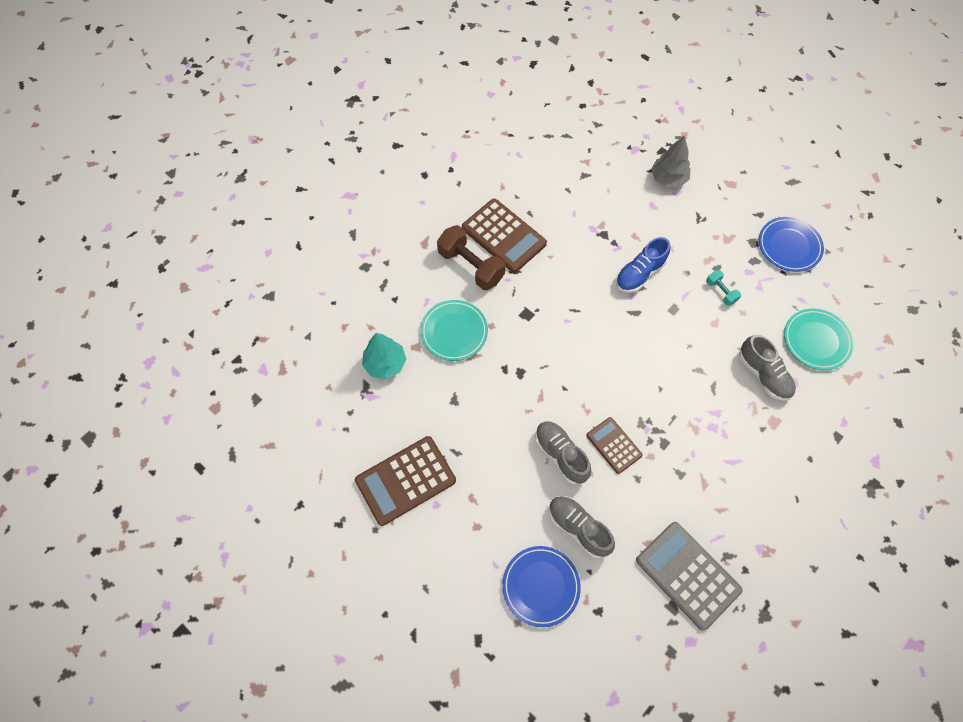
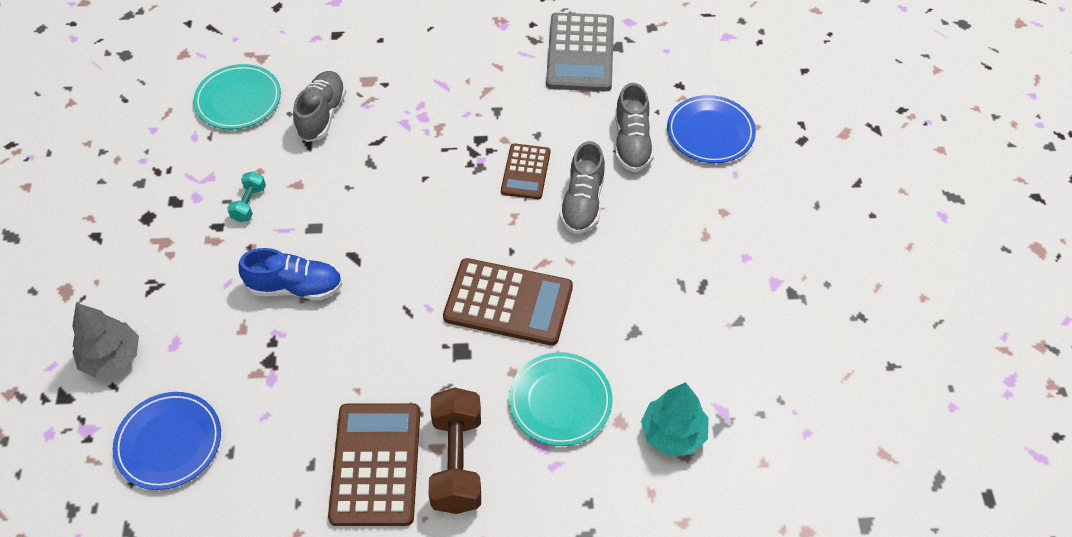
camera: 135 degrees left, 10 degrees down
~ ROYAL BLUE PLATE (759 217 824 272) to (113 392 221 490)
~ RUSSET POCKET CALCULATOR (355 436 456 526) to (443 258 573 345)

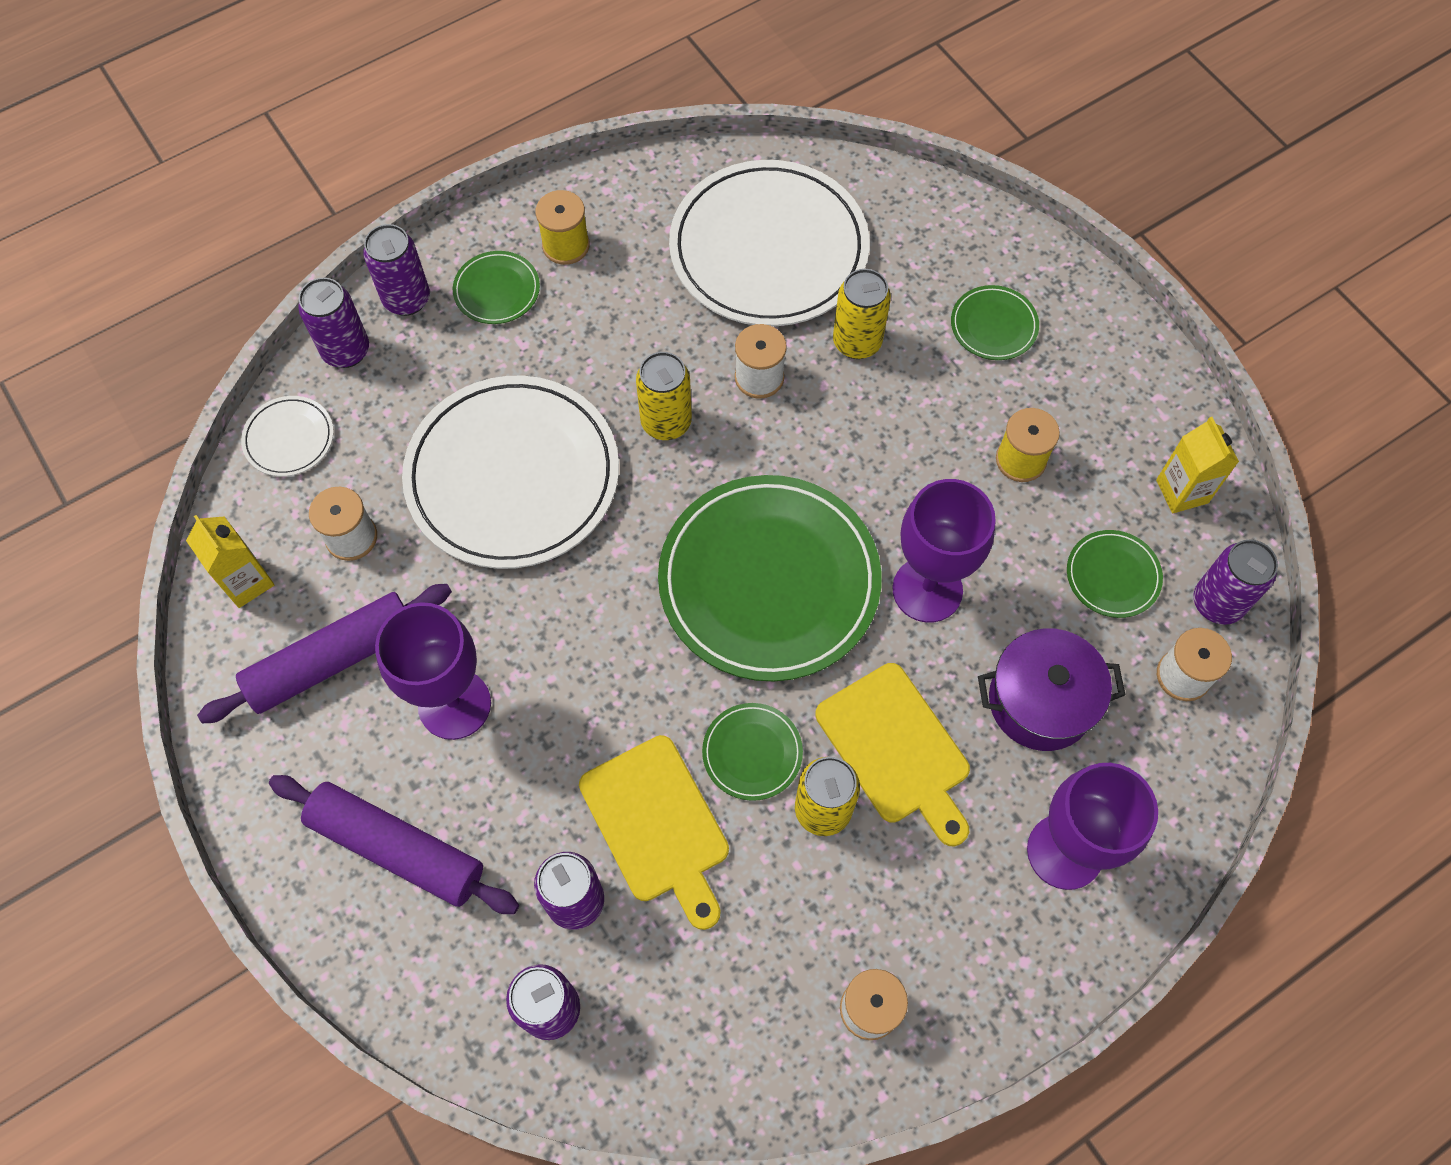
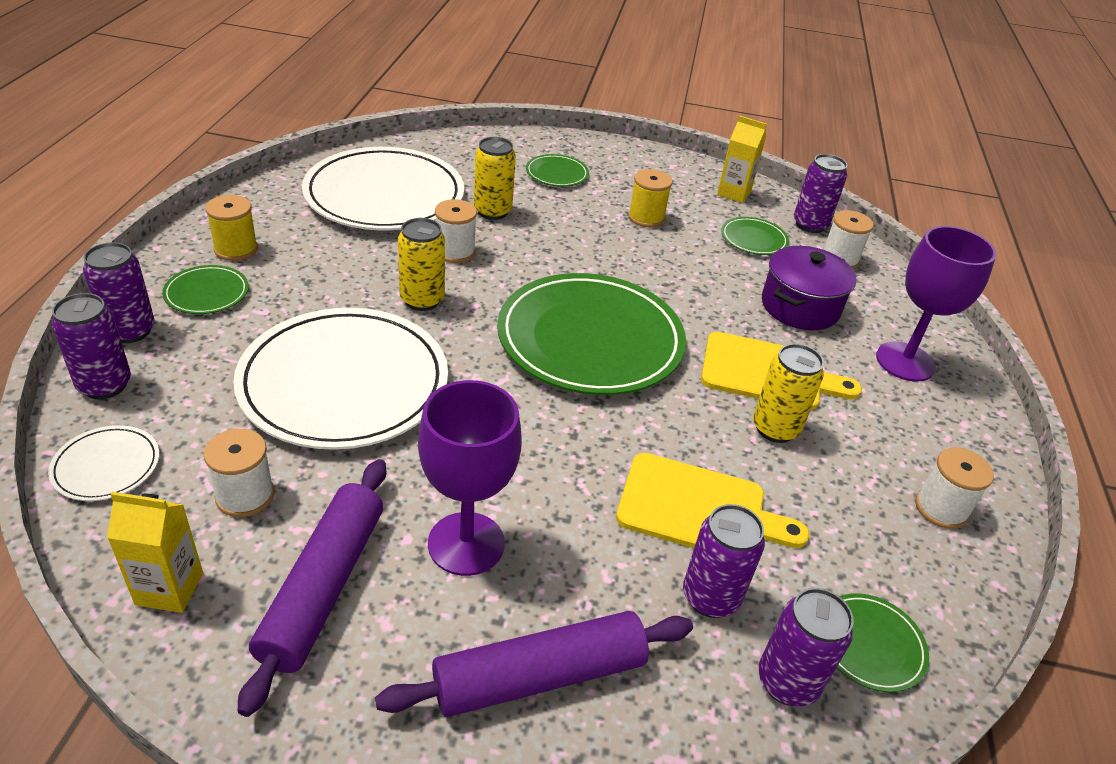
camera: 50 degrees left, 25 degrees down
~ GREEN PLATE (702 703 803 801) to (837 593 929 692)
- VIOLET WINE GLASS (893 479 996 623)

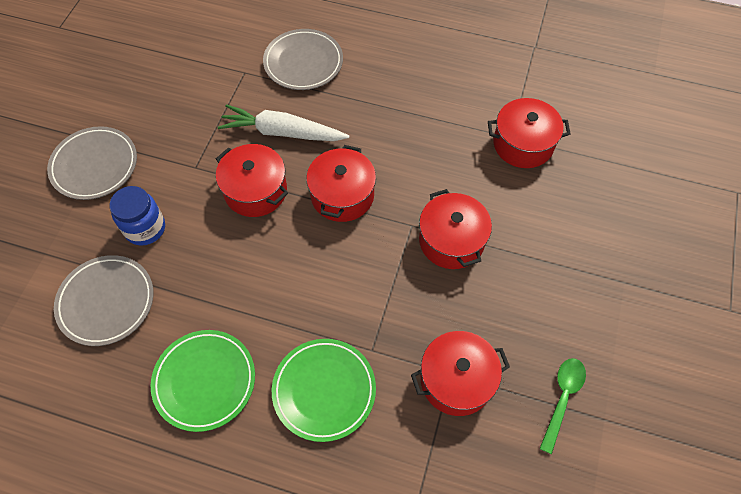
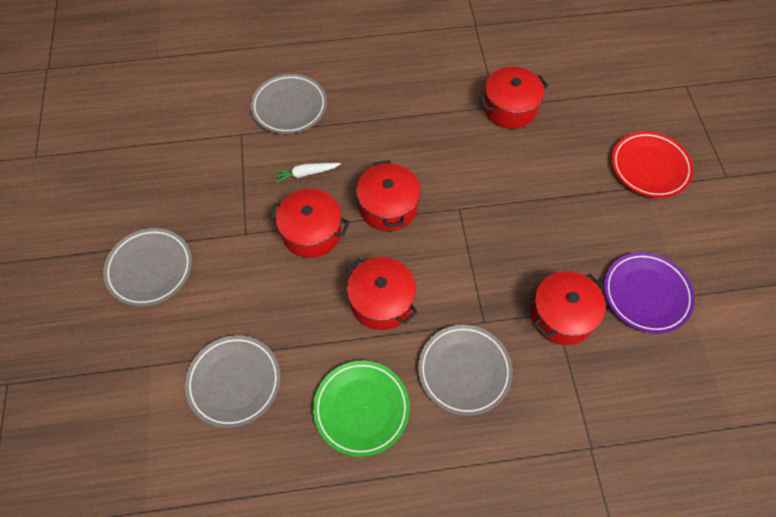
camera: 25 degrees left, 0 degrees up
~ WHITE ROOT VEGETABLE (218 105 349 141) = (273 163 341 183) x0.55
~ SCARLET POT (419 189 492 269) to (346 257 418 330)
~ GREEN PLATE (272 339 376 442) to GRAY PLATE (418 325 513 416)
~ GREEN SPOON (539 358 586 454) to VIOLET PLATE (604 252 695 334)
+ SCARLET PLATE (612 131 694 198)
- ROYAL BLUE JAM JAR (110 186 165 246)

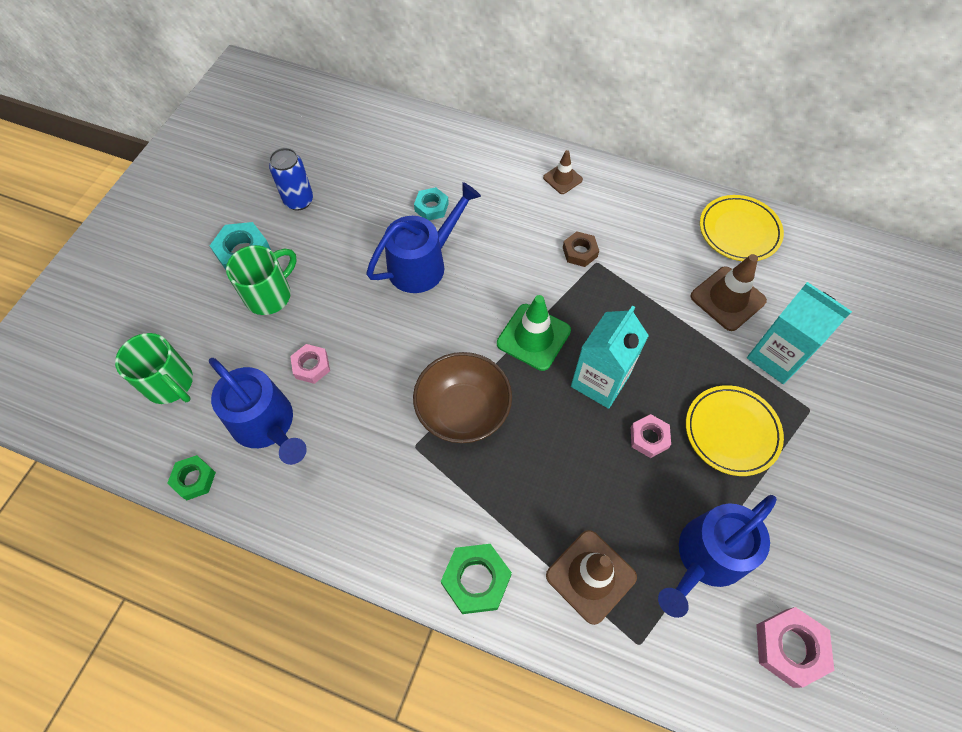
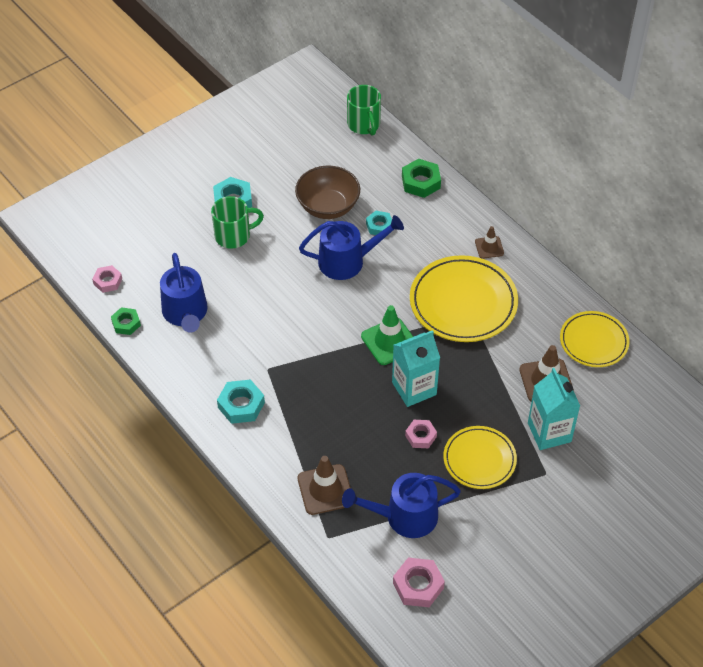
camera: 30 degrees right, 10 degrees down
~ ROSE-PINK HEX NUT (290 344 330 384) to (92 265 122 293)
+ TURQUOISE HEX NUT (217 379 265 424)
~ RUSSET DEEP DISH (413 352 512 443) to (295 166 360 219)
~ GREEN MUG (115 333 193 404) to (347 85 381 135)
~ GREEN HEX NUT (441 544 512 614) to (402 159 441 198)
~ RUSSET HEX NUT (563 231 599 267) to GOLDEN PLATE (410 255 518 342)
- ROYAL BLUE CAN (269 148 313 211)

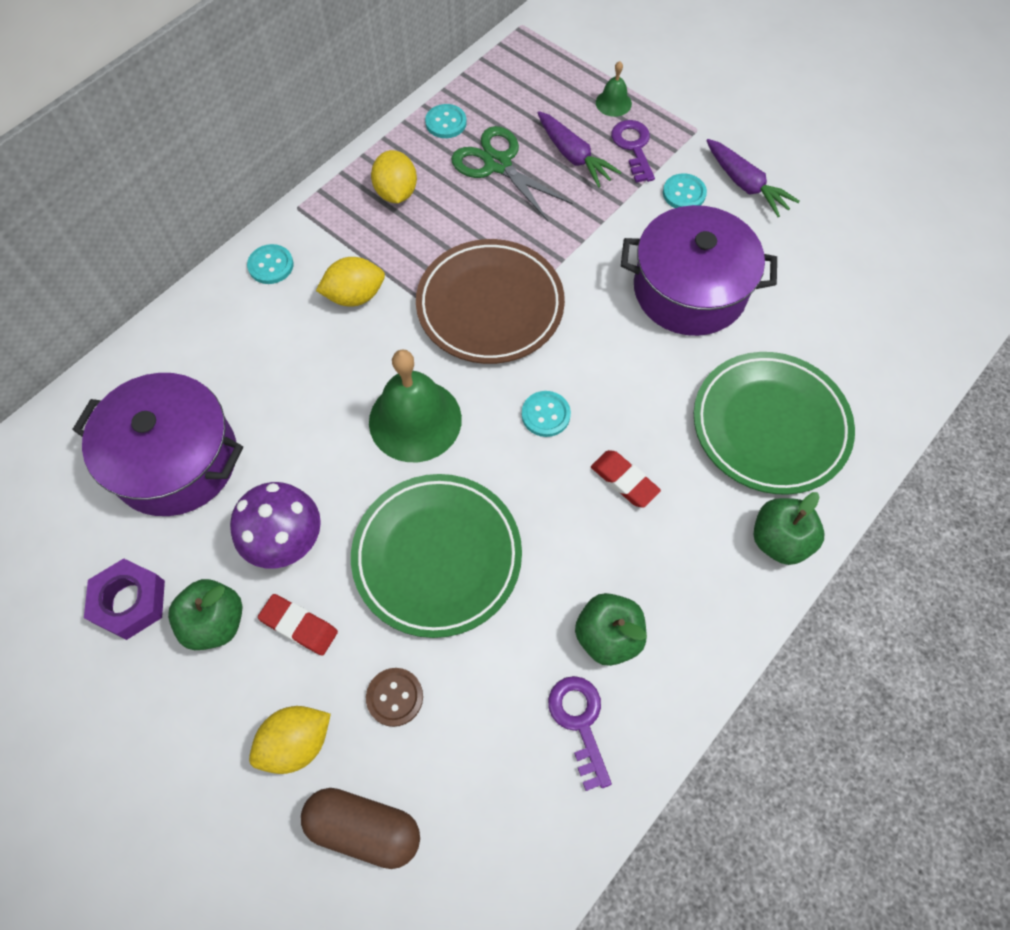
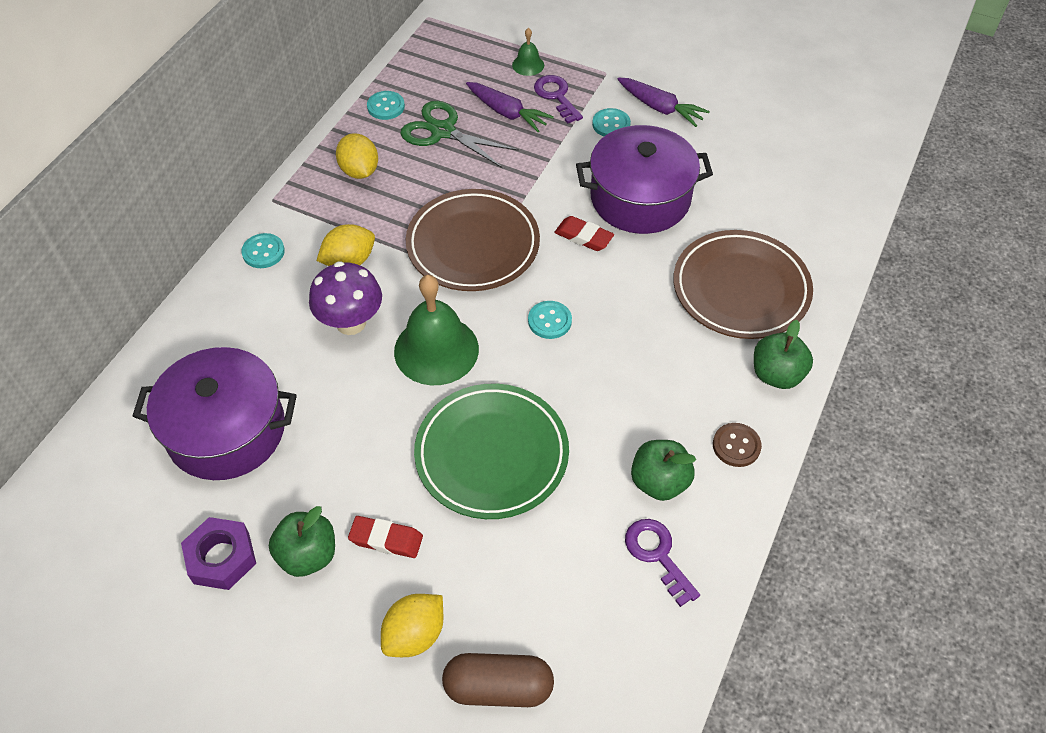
camera: 15 degrees left, 10 degrees down
~ VIOLET FUNGUS (230 482 321 569) to (309 261 382 335)
~ SCARLET ERASER (591 450 661 508) to (554 216 614 251)
~ GREEN PLATE (694 352 855 495) to RUSSET PLATE (673 230 813 339)
~ RUSSET BUTTON (366 668 423 727) to (713 423 762 467)

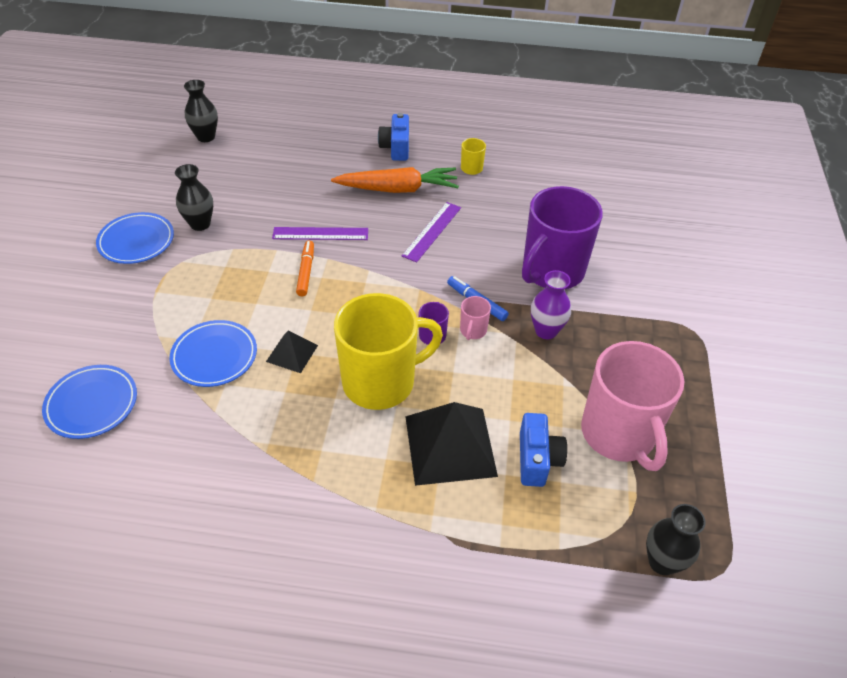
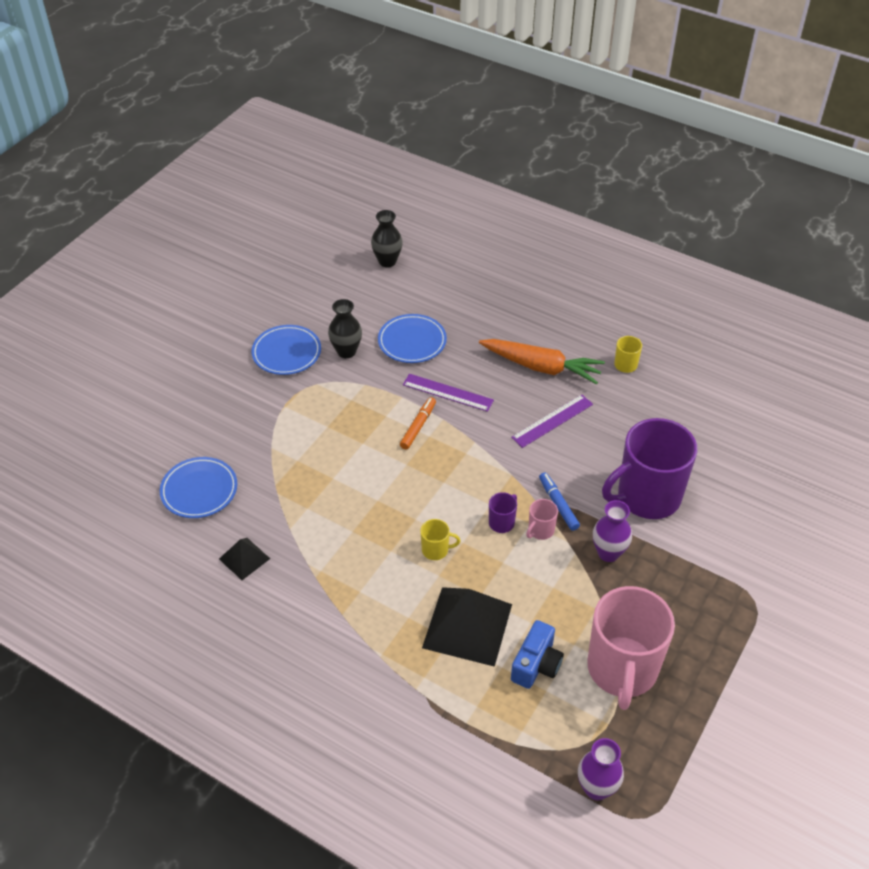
camera: 25 degrees right, 0 degrees up
~ EBONY PYRAMID SHAPE (266 330 318 373) to (219 538 270 580)
~ ROYAL BLUE PLATE (169 320 257 387) to (378 314 447 363)
~ GOLDEN MUG (334 293 443 410) = (420 519 460 560) x0.40
~ EBONY VASE (646 504 706 575) to VIOLET VASE (578 738 624 800)
- ROYAL BLUE PHOTO CAMERA (378 113 409 161)

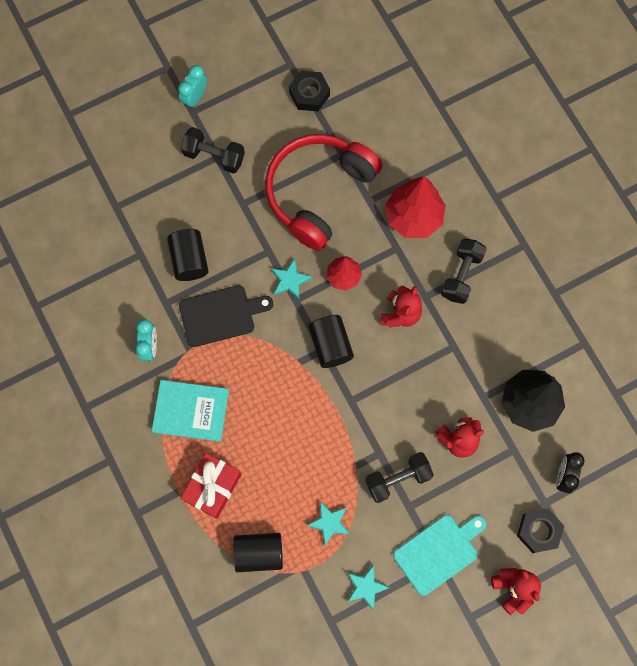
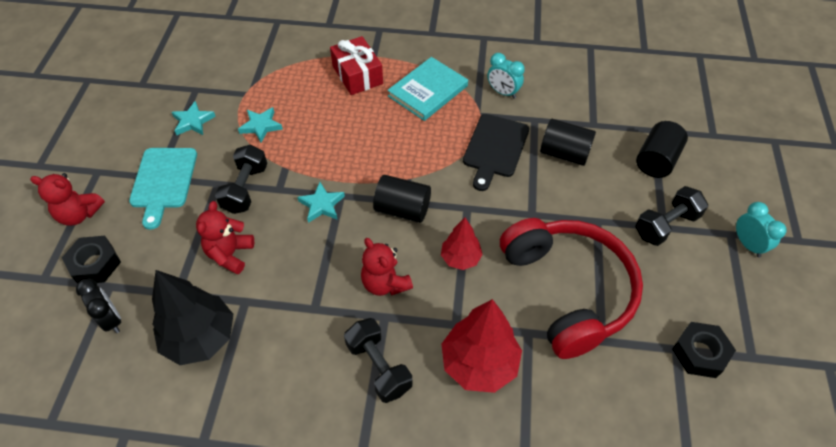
camera: 125 degrees right, 20 degrees down
~ TURQUOISE FIVE-POINTED STAR (271 258 312 299) to (297 182 345 223)
~ EBONY SOLID CYLINDER (233 533 283 572) to (636 121 688 178)

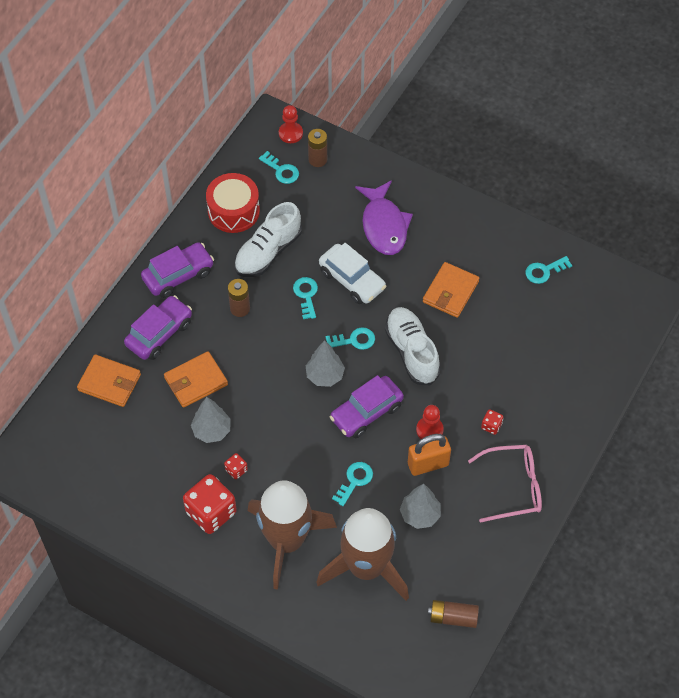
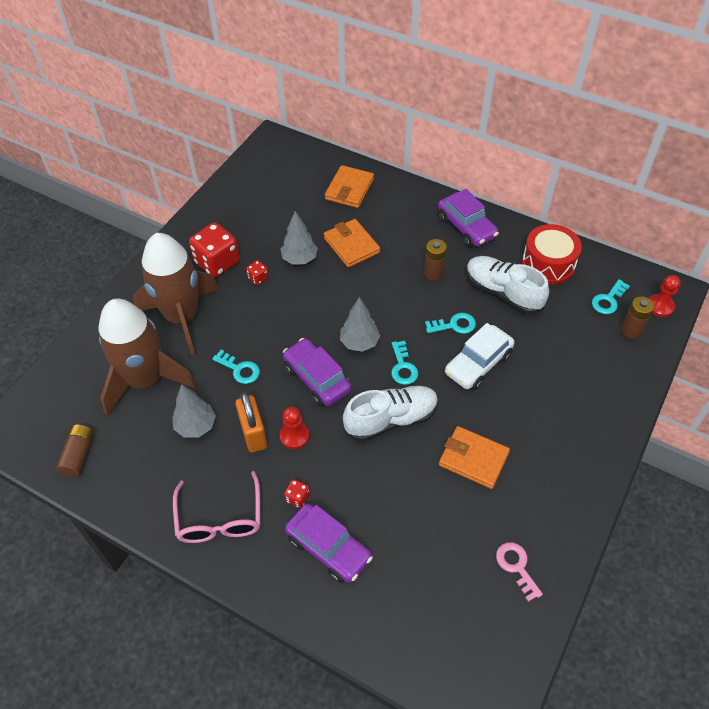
camera: 90 degrees right, 5 degrees down
~ VIOLET CAR (124 295 192 360) to (285 504 373 583)
~ TURQUOISE KEY (525 256 573 284) to ROSE-PINK KEY (496 542 543 602)
- VIOLET FISH (355 180 413 255)

